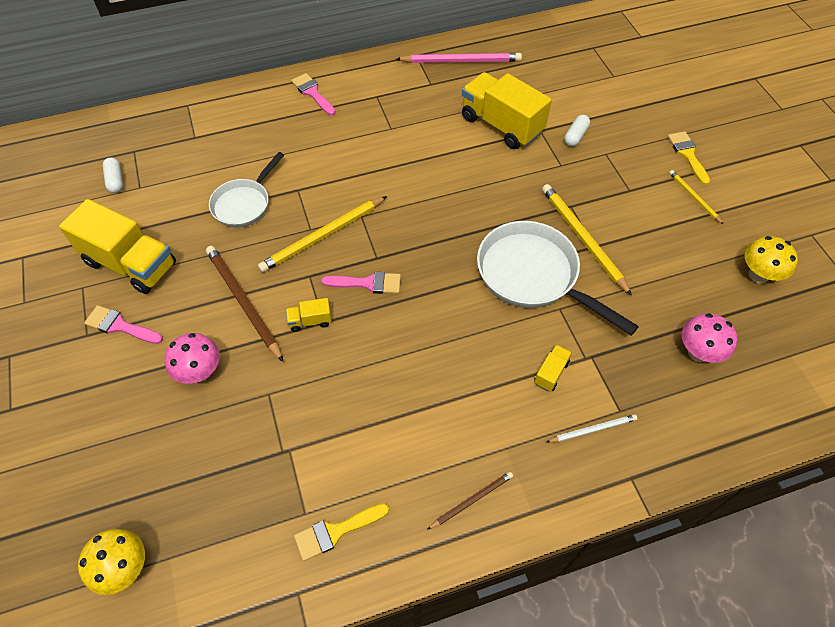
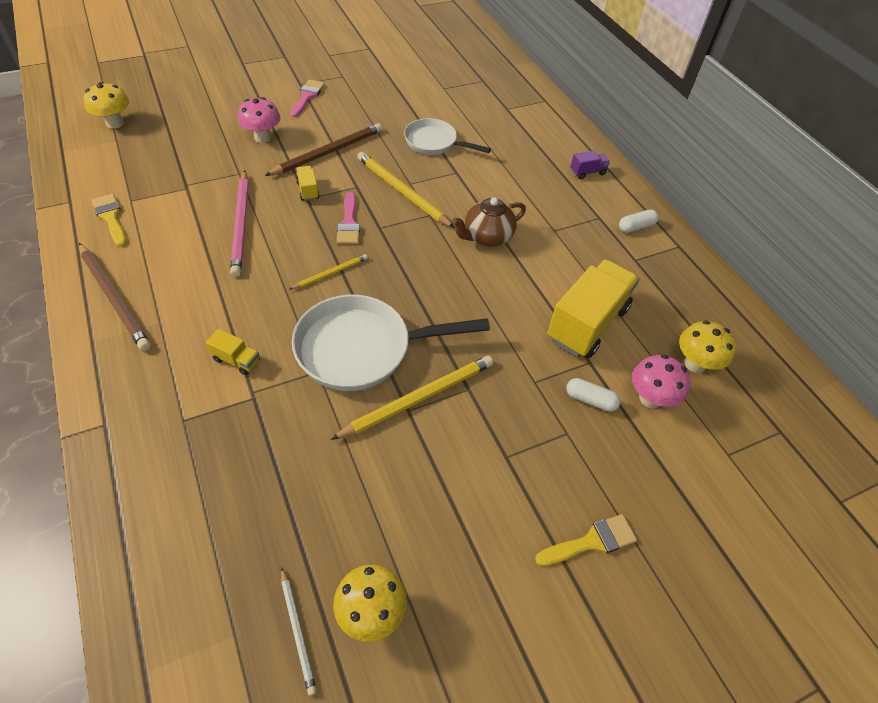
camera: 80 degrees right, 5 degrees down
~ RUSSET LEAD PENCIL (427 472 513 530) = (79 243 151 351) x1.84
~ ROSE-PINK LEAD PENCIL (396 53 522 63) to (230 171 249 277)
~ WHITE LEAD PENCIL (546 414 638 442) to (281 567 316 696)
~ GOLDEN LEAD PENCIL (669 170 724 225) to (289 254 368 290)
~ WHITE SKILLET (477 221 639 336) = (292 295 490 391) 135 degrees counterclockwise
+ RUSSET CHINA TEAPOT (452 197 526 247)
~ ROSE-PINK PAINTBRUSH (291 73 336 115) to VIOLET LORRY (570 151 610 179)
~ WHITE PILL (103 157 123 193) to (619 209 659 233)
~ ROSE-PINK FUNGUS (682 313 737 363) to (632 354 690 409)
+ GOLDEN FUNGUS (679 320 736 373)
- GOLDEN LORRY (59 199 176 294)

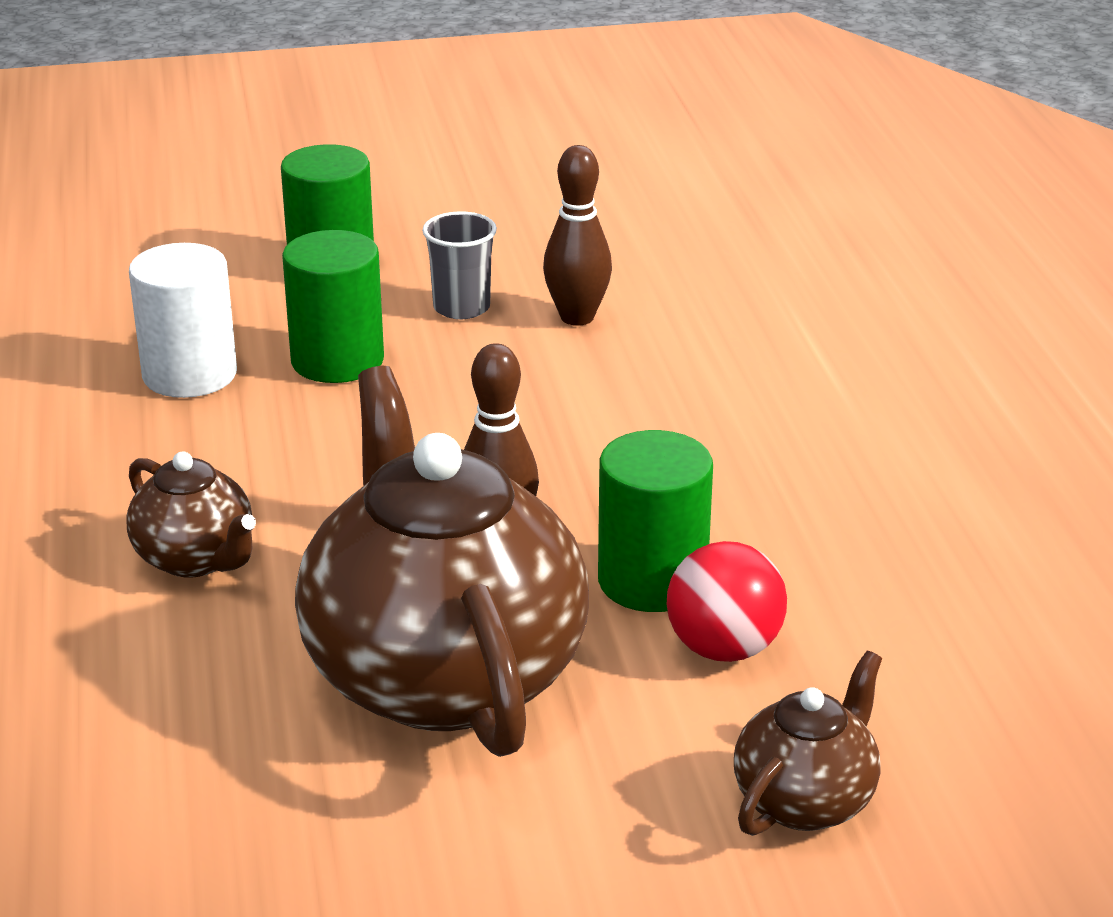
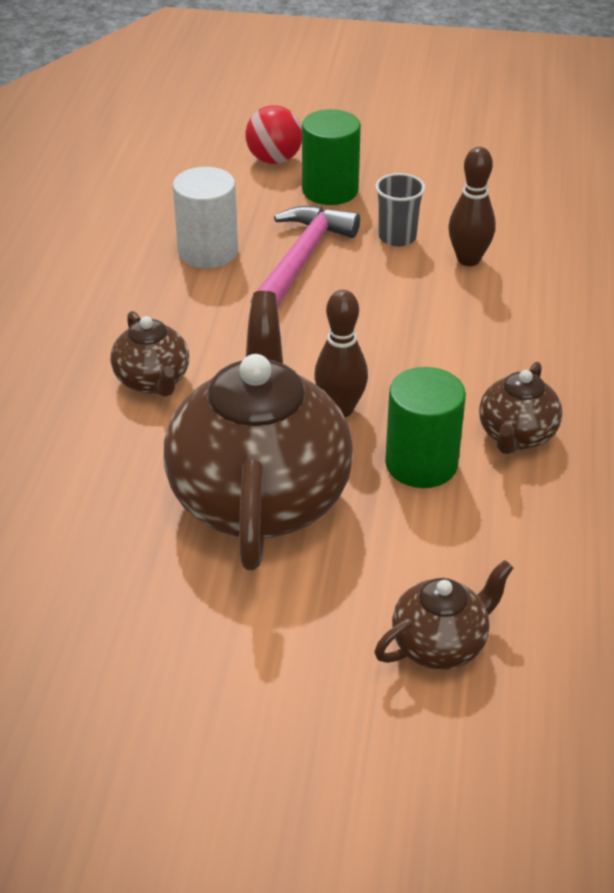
camera: 20 degrees right, 10 degrees up
~ SCARLET PLAY BALL (667 541 787 662) to (245 105 302 164)
~ GREEN SOLID CYLINDER (282 230 384 383) to ROSE-PINK HAMMER (251 206 360 308)
+ RUSSET CHINA TEAPOT (479 362 562 454)

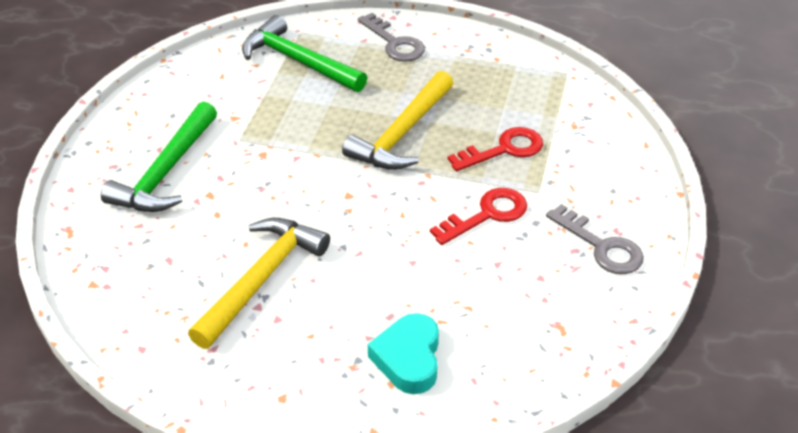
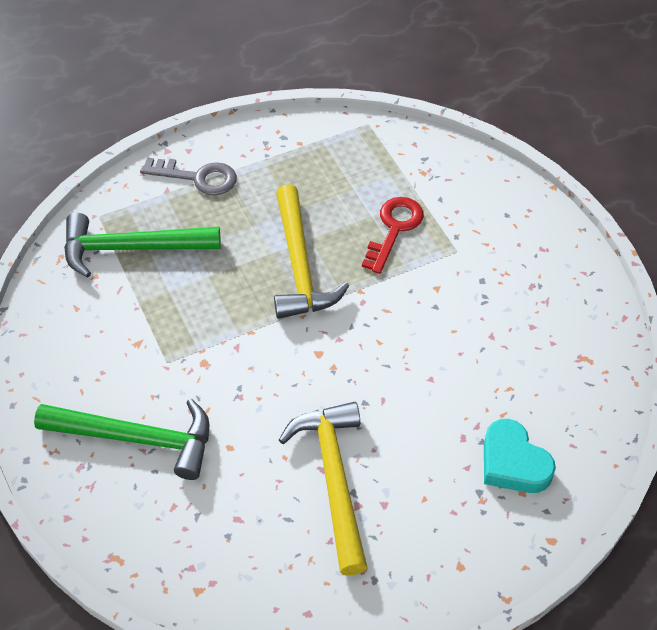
camera: 40 degrees left, 10 degrees up
~ GREEN HAMMER (101 102 217 212) = (34 399 209 480) 60 degrees counterclockwise
- SCARLET KEY (430 188 527 245)
- GRAY KEY (546 204 644 274)

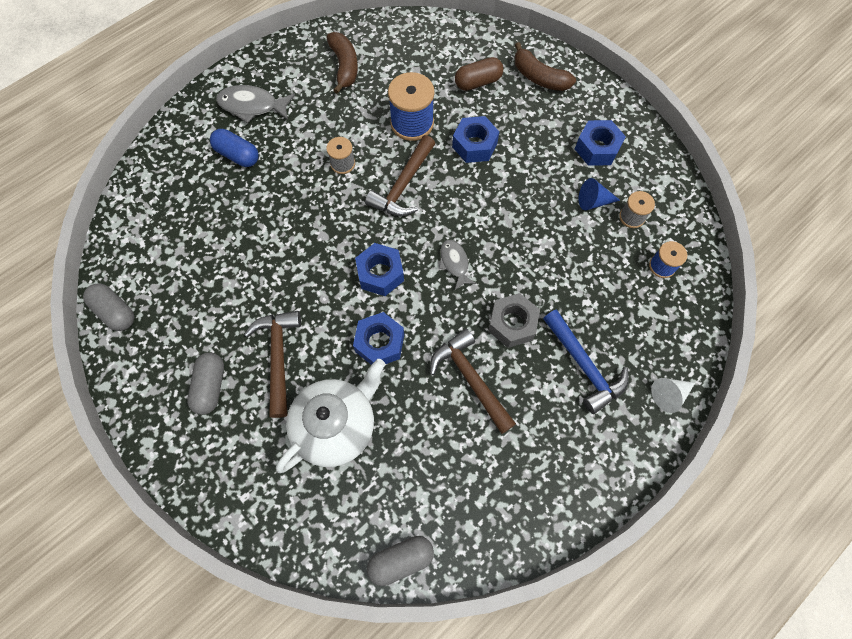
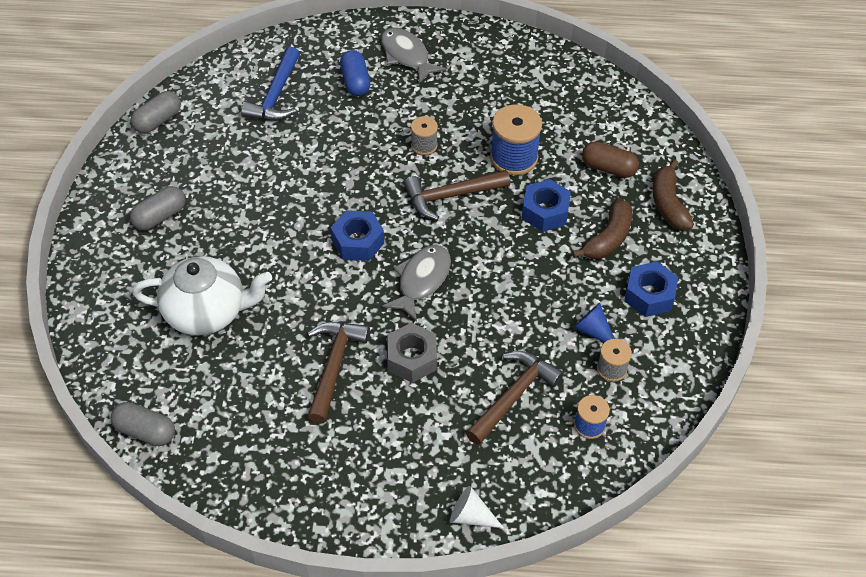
camera: 45 degrees right, 15 degrees down
~ GRAY PILL (83 283 134 331) = (131 91 181 134) 45 degrees clockwise
~ ROYAL BLUE HAMMER (543 309 629 414) to (241 47 300 121)
~ GRAY FISH (439 240 476 290) = (382 245 451 322) x1.56
~ RUSSET HAMMER (244 311 301 418) to (466 351 564 445)
~ RUSSET TOY BANANA (327 32 358 94) to (572 198 632 259)
- ROYAL BLUE HEX NUT (353 312 404 365)

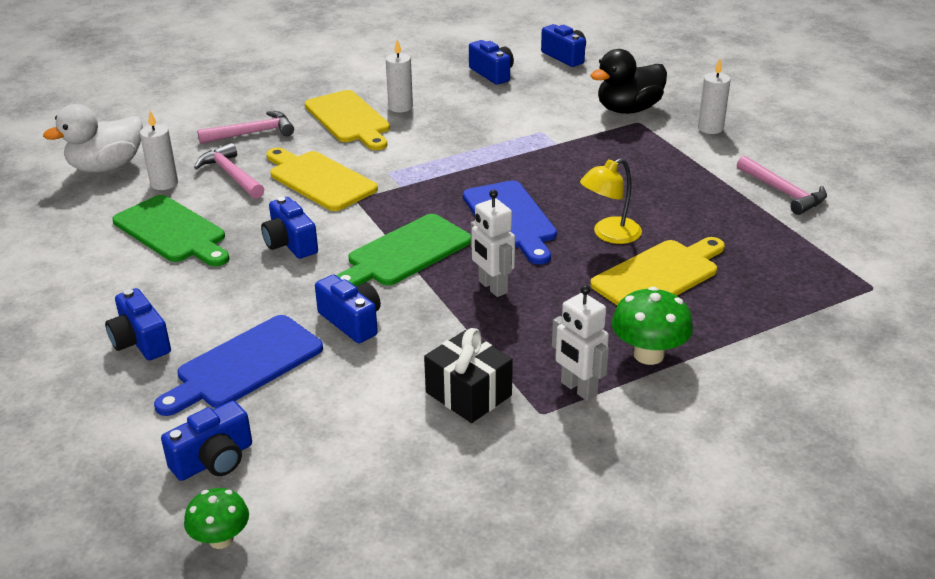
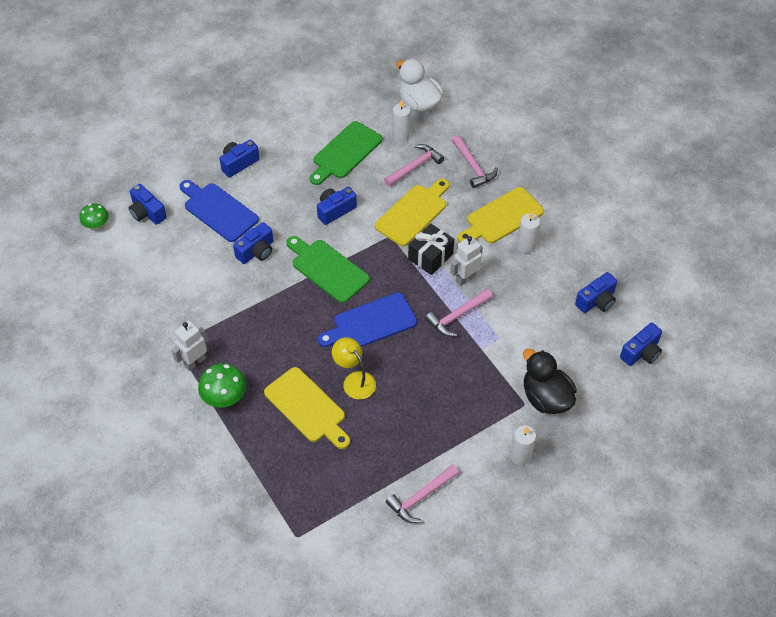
camera: 85 degrees right, 20 degrees up
~ EBONY WRAPPED GIFT (424 328 513 423) to (408 223 454 275)
+ ROSE-PINK HAMMER (425 289 492 336)
~ WHITE ROBOT (471 190 515 297) to (450 236 483 286)

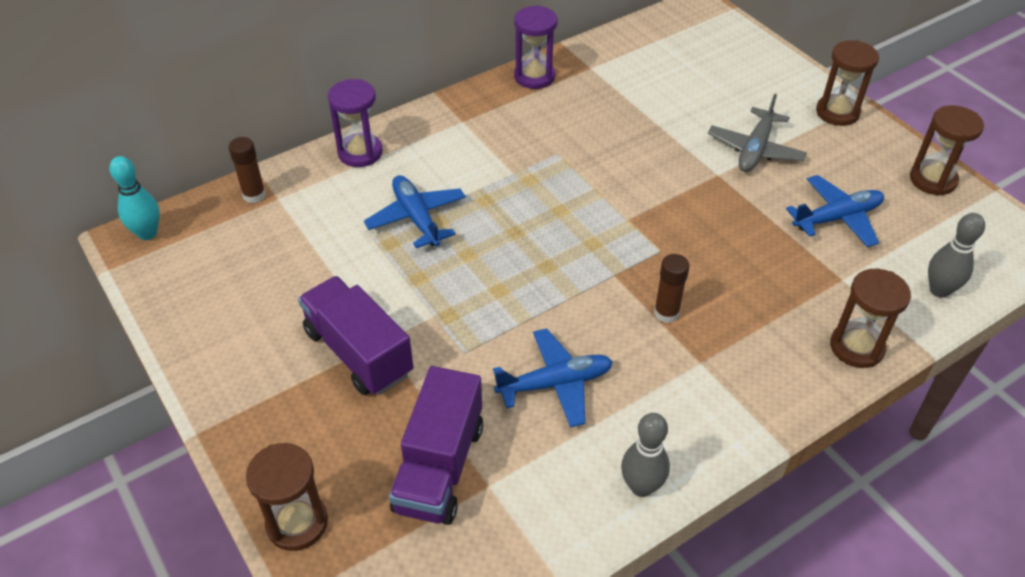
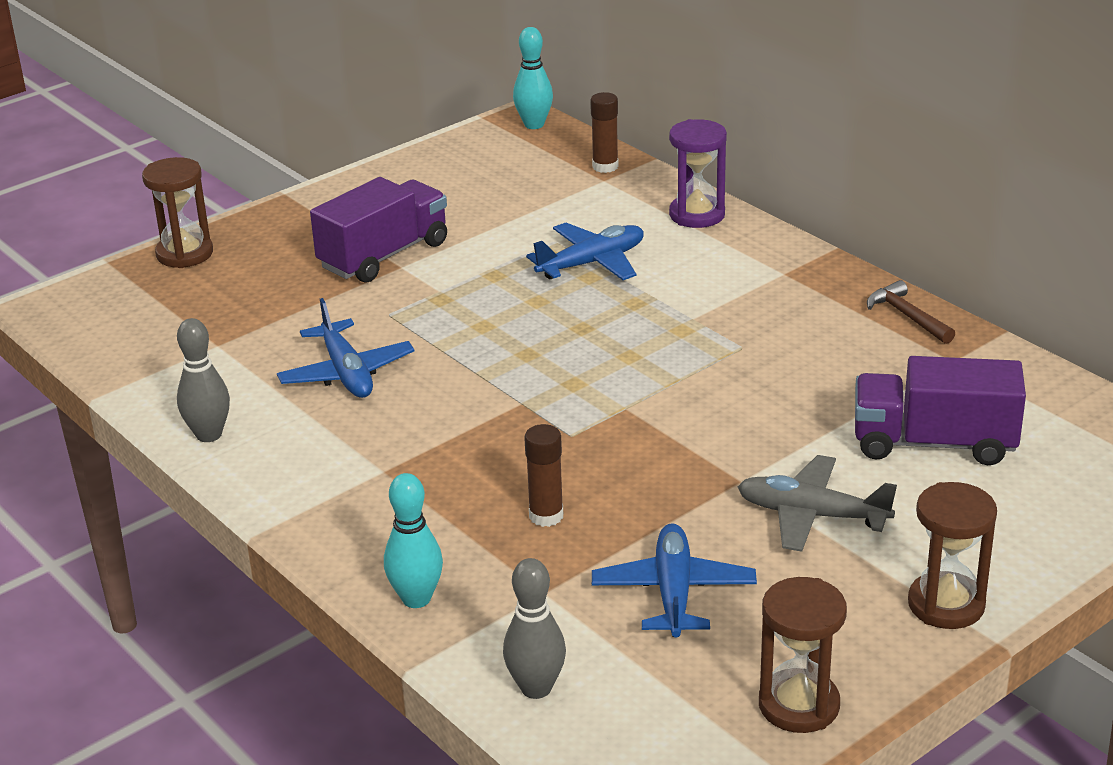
camera: 85 degrees right, 15 degrees down
~ RUSSET HOURGLASS (830 269 911 368) to TURQUOISE SKITTLE (384 473 443 608)
~ RUSSET GLUE STICK (654 254 690 323) to (524 424 563 527)
~ ROYAL BLUE TOY PLANE (786 175 884 247) = (592 523 757 637) 150 degrees counterclockwise
~ VIOLET LORRY (389 366 483 525) to (855 356 1026 465)
~ VIOLET HOURGLASS (514 5 558 89) to RUSSET HAMMER (867 280 955 344)

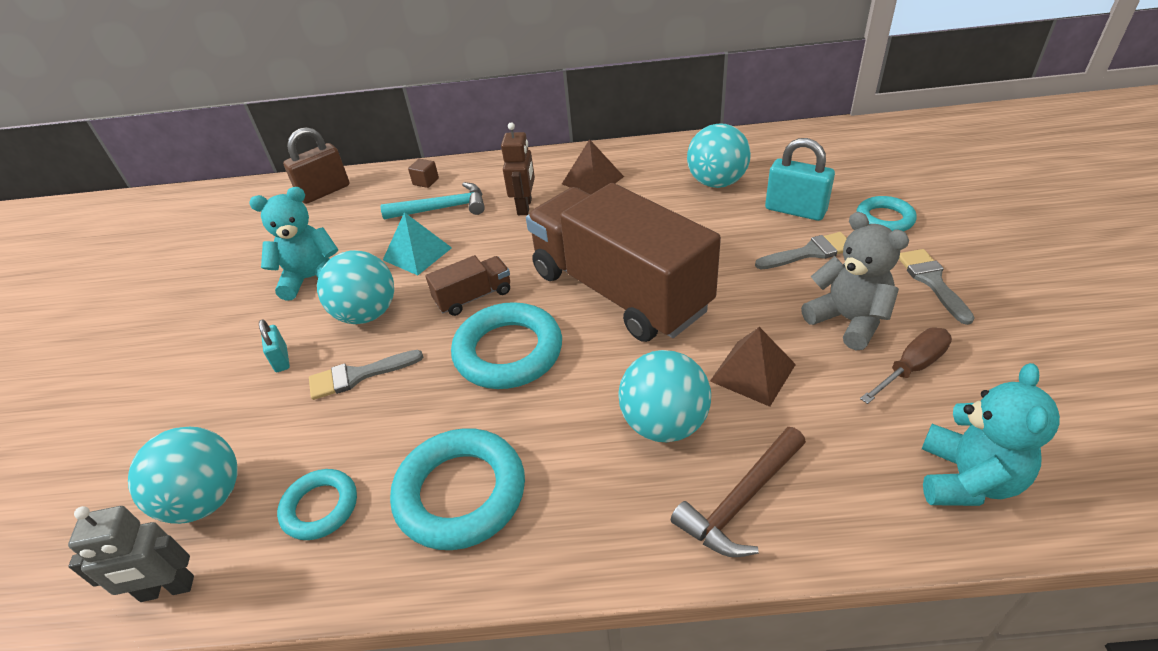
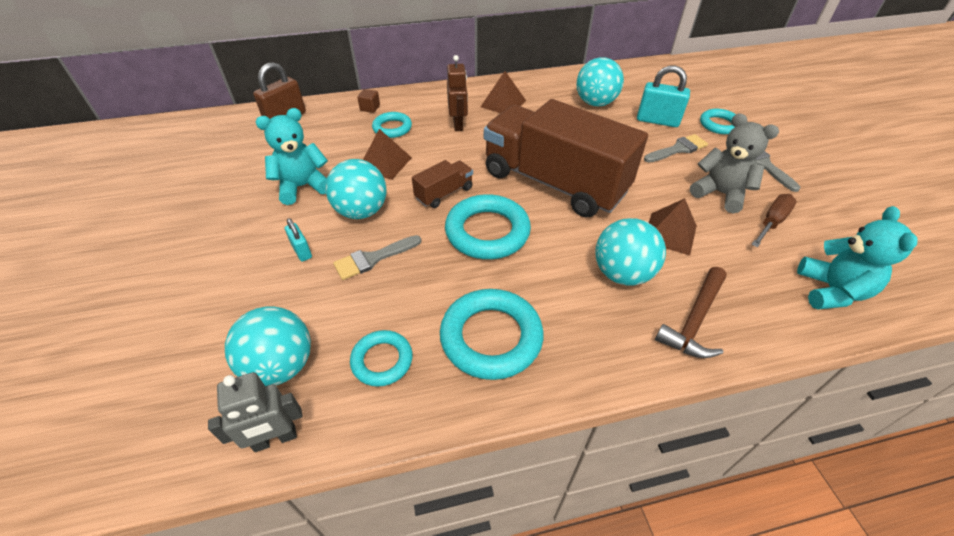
camera: 15 degrees left, 5 degrees up
~ TURQUOISE PYRAMID SHAPE (383 212 452 275) to RUSSET PYRAMID SHAPE (363 129 412 180)
~ TURQUOISE HAMMER (381 182 485 219) to TURQUOISE TORUS (372 112 412 138)

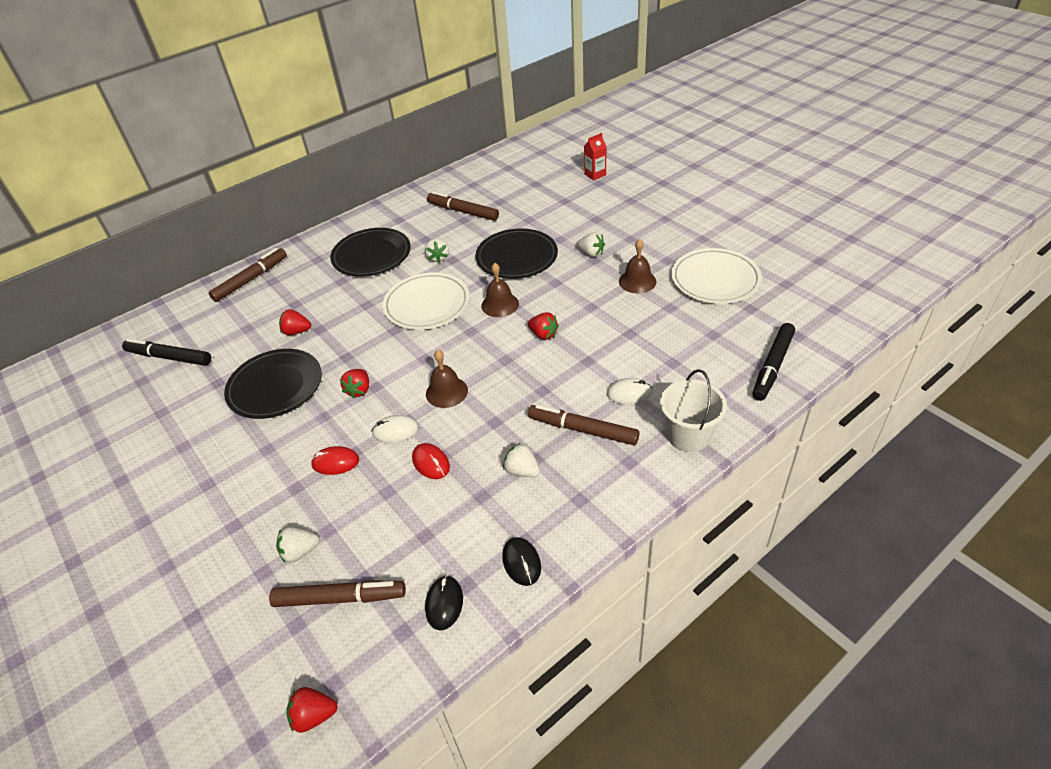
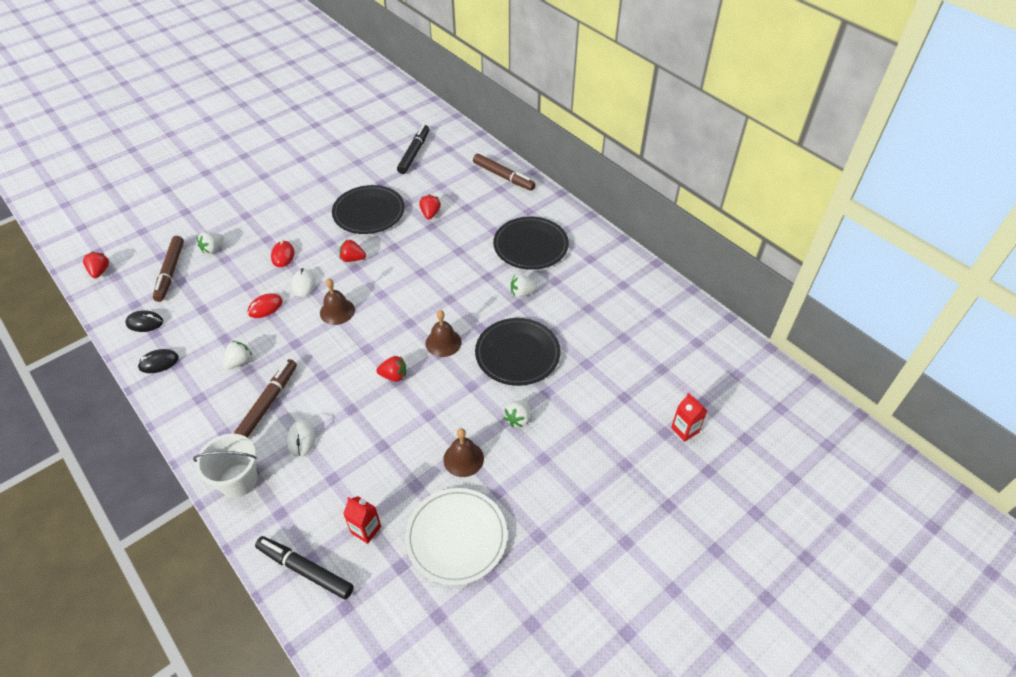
camera: 85 degrees right, 5 degrees up
~ WHITE BERRY (276 527 319 563) = (197 232 224 254) 120 degrees counterclockwise
+ SCARLET CARTON (343 496 381 544)
~ SCARLET BERRY (528 312 559 340) = (376 356 406 382) 120 degrees counterclockwise
- WHITE PLATE (382 273 470 330)
- RUSSET FELT PEN (427 191 499 221)

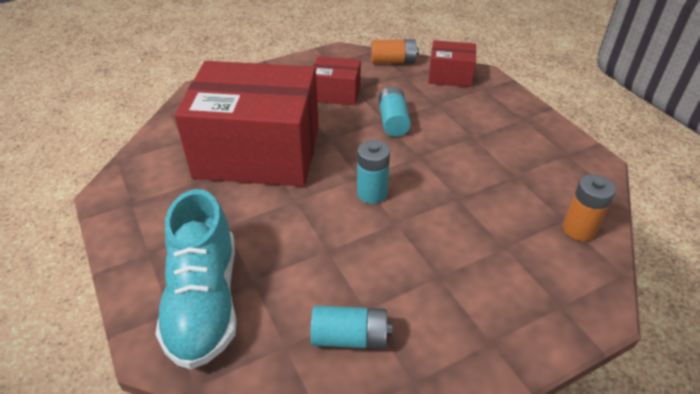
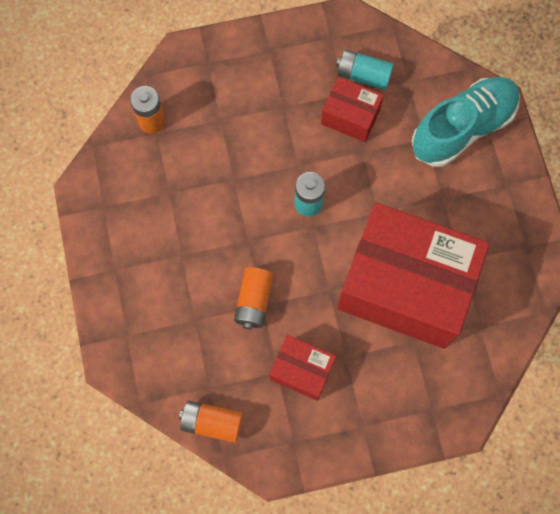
camera: 165 degrees left, 30 degrees up
~ TURQUOISE AA BATTERY (379 86 411 137) to ORANGE AA BATTERY (234 267 273 329)
~ SCARLET PARCEL (428 40 476 87) to (321 77 384 142)
~ TURQUOISE SHOE (155 189 237 369) = (411 77 520 167) 45 degrees clockwise

